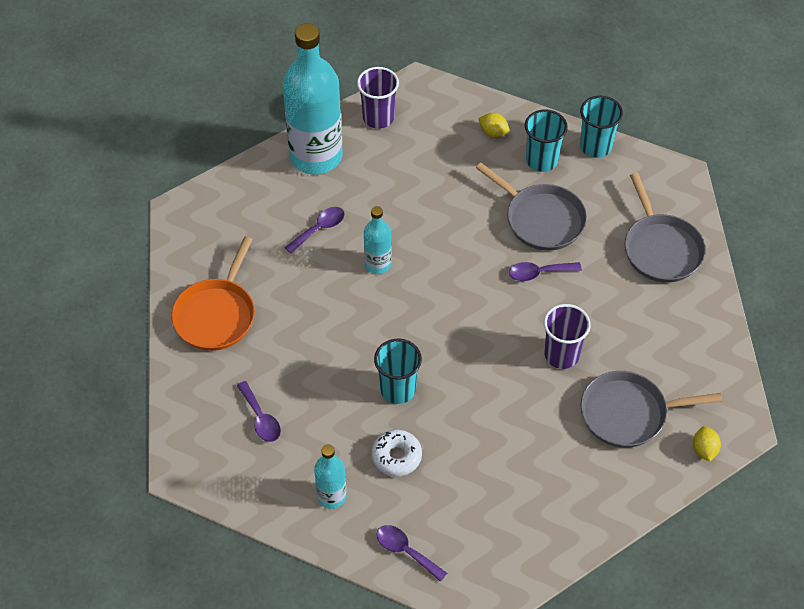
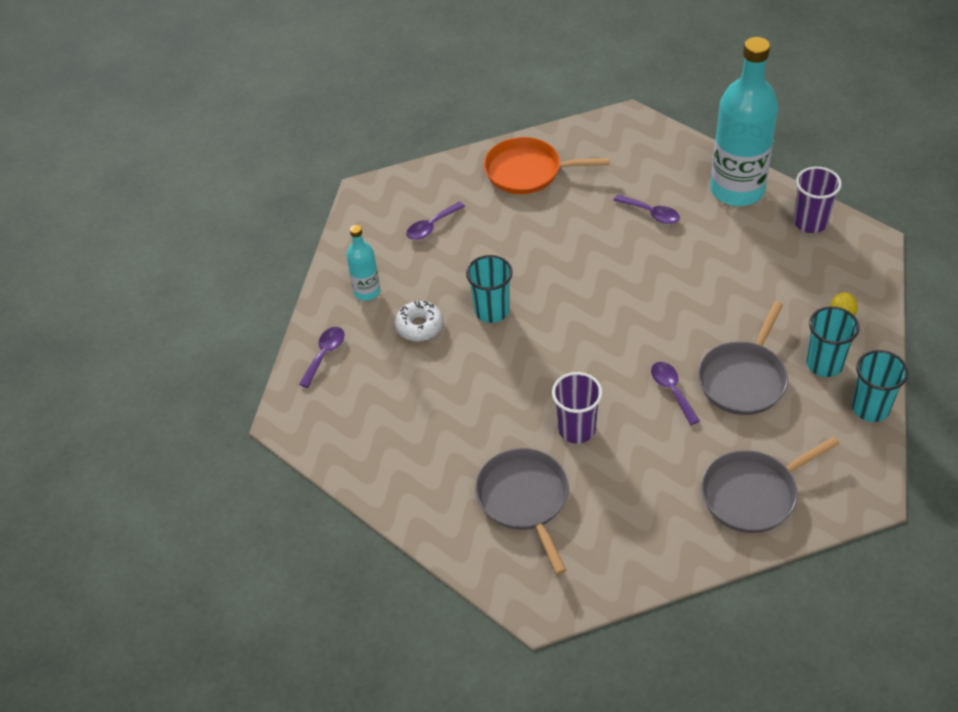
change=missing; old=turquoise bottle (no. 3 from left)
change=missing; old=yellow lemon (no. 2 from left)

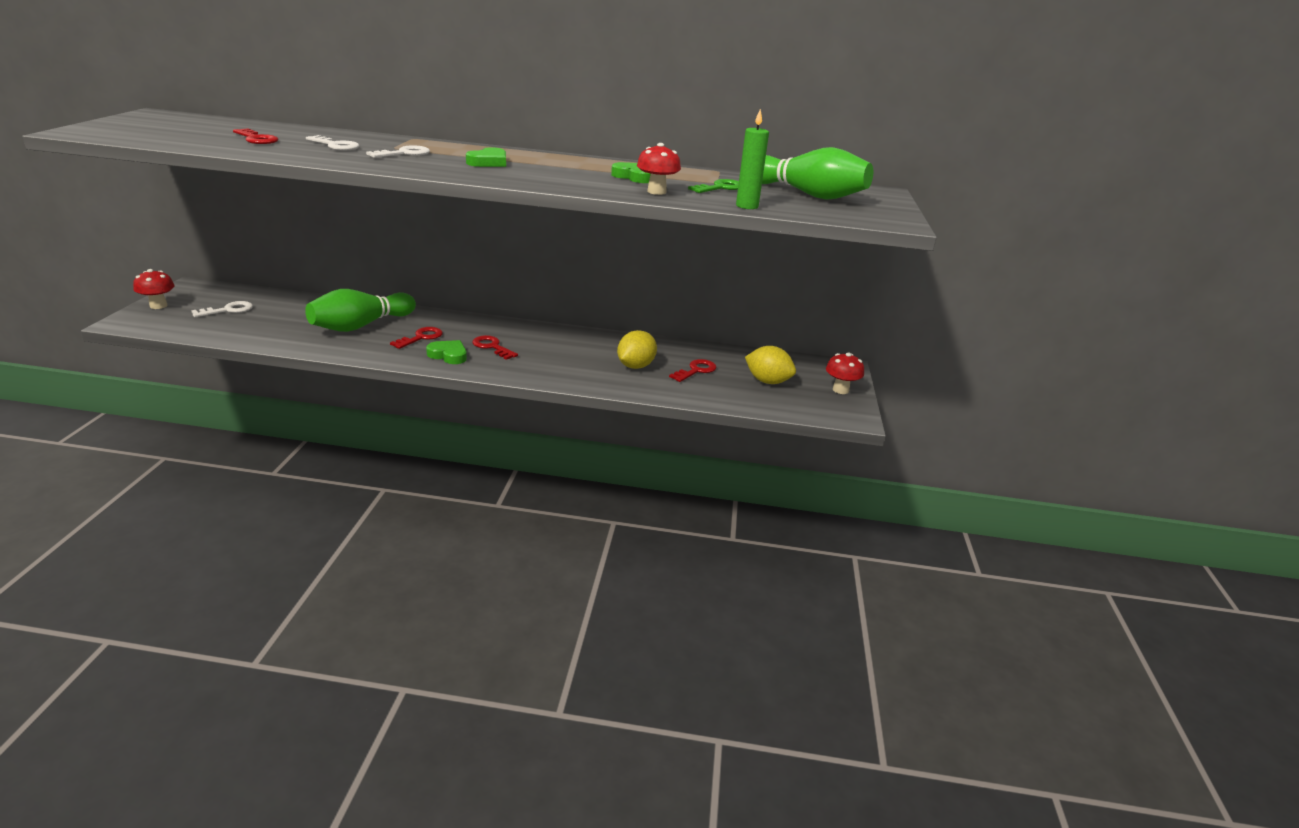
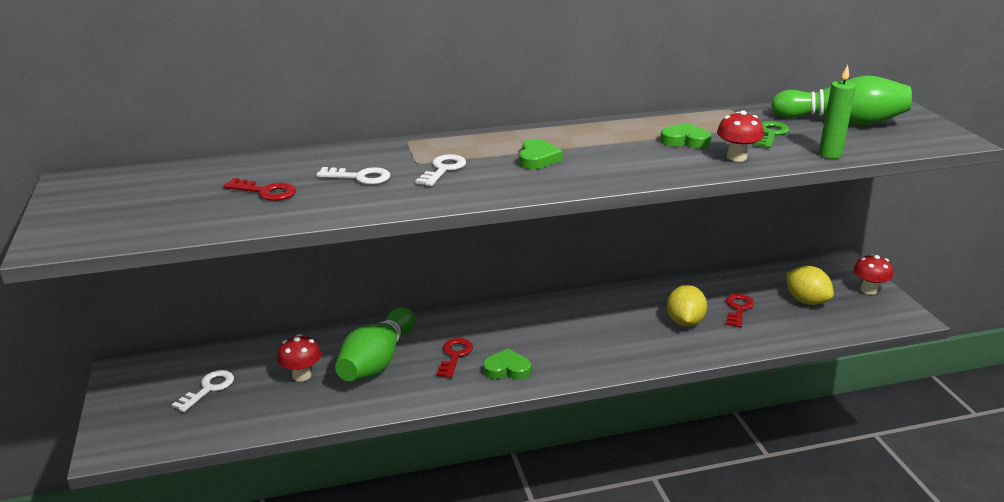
change=relocated; old=red mushroom (no. 1 from left)
change=spun; old=yellow lemon (no. 2 from left); degrees=45
change=missing; old=red key (no. 3 from left)

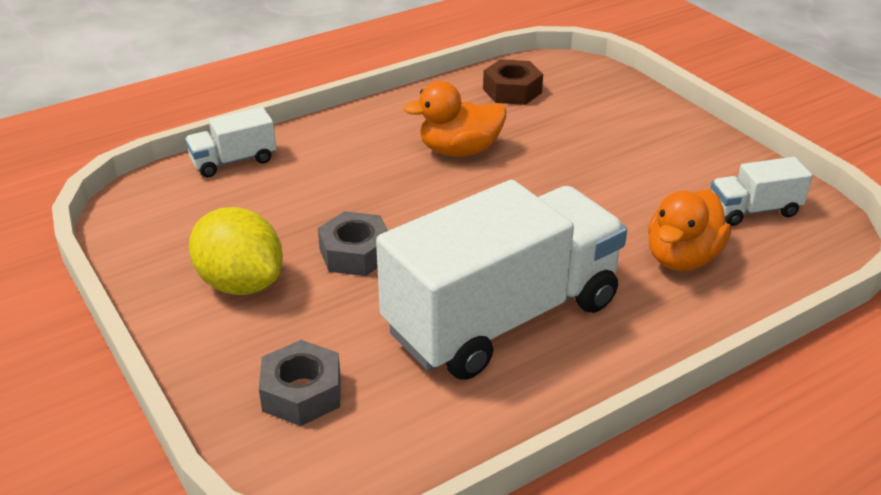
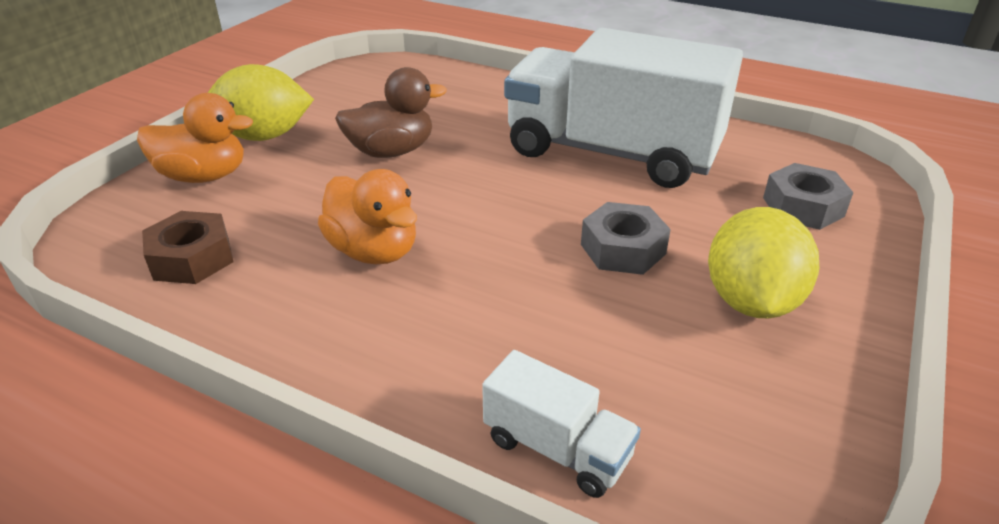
change=relocated; old=orange duck (no. 2 from left in the first image); new=orange duck (no. 1 from left)
change=appeared; new=yellow lemon (no. 1 from left)
change=appeared; new=brown duck
change=missing; old=white truck (no. 3 from left)

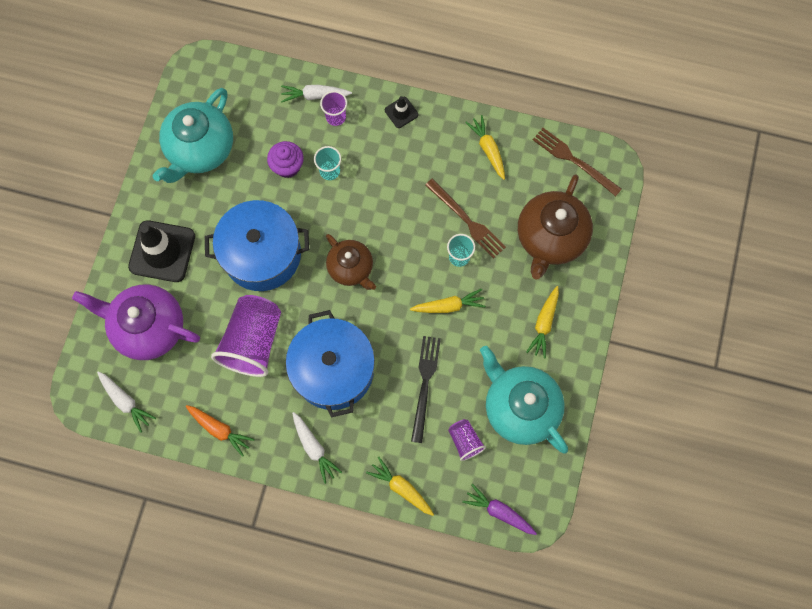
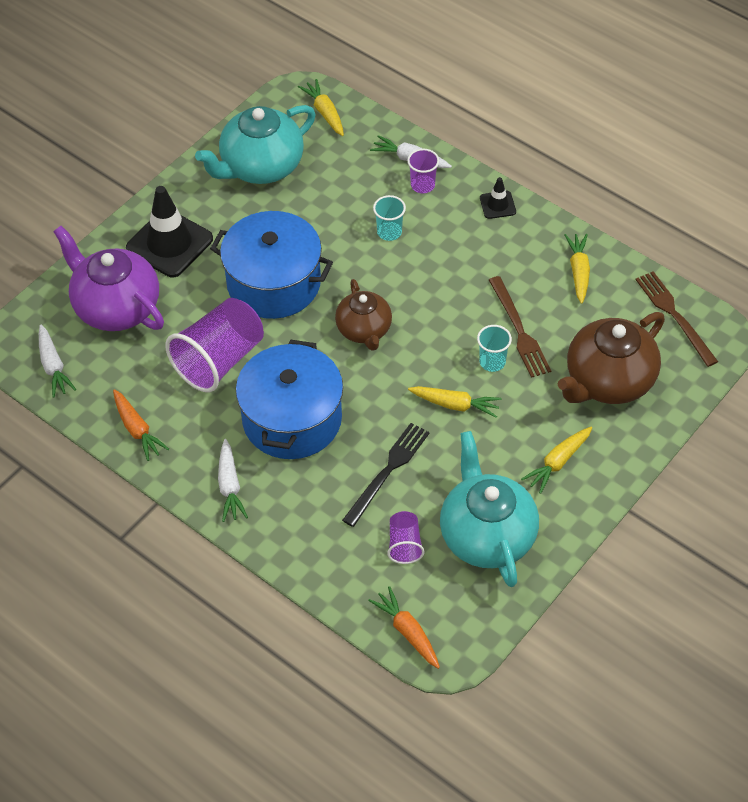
change=relocated; old=yellow carrot (no. 1 from left)
change=colour; old=purple carrot; new=orange carrot (no. 2 from left)
change=missing; old=purple cupcake

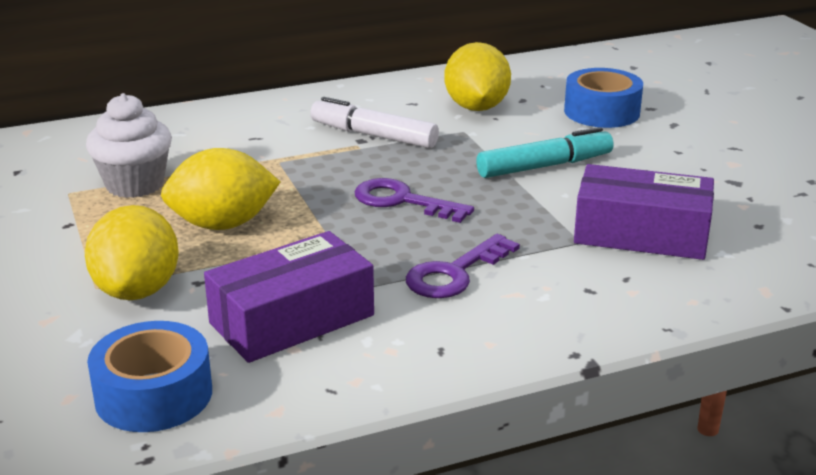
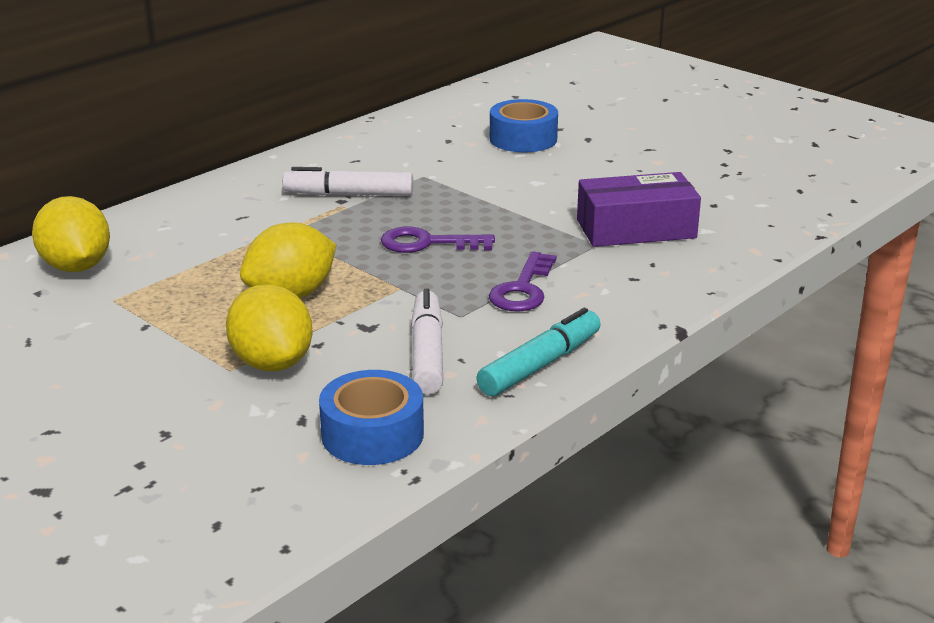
change=relocated; old=yellow lemon (no. 3 from left in the first image); new=yellow lemon (no. 1 from left)
change=exchanged; old=purple box (no. 1 from left); new=white marker (no. 2 from left)
change=relocated; old=turquoise marker
change=missing; old=white cupcake

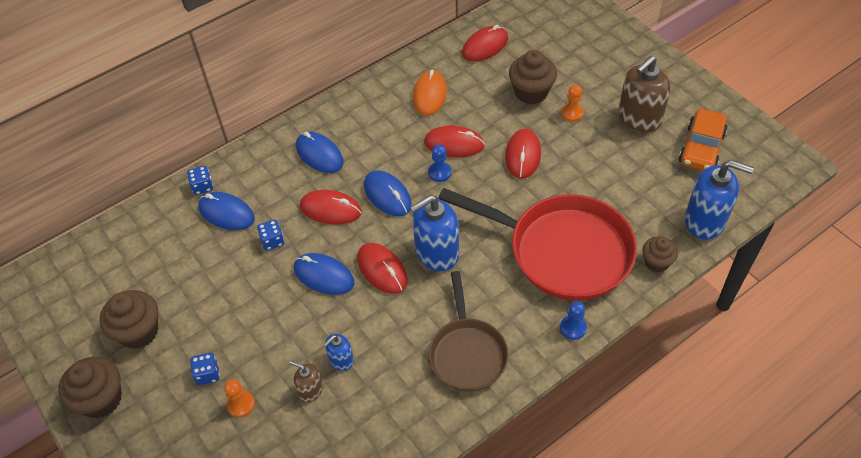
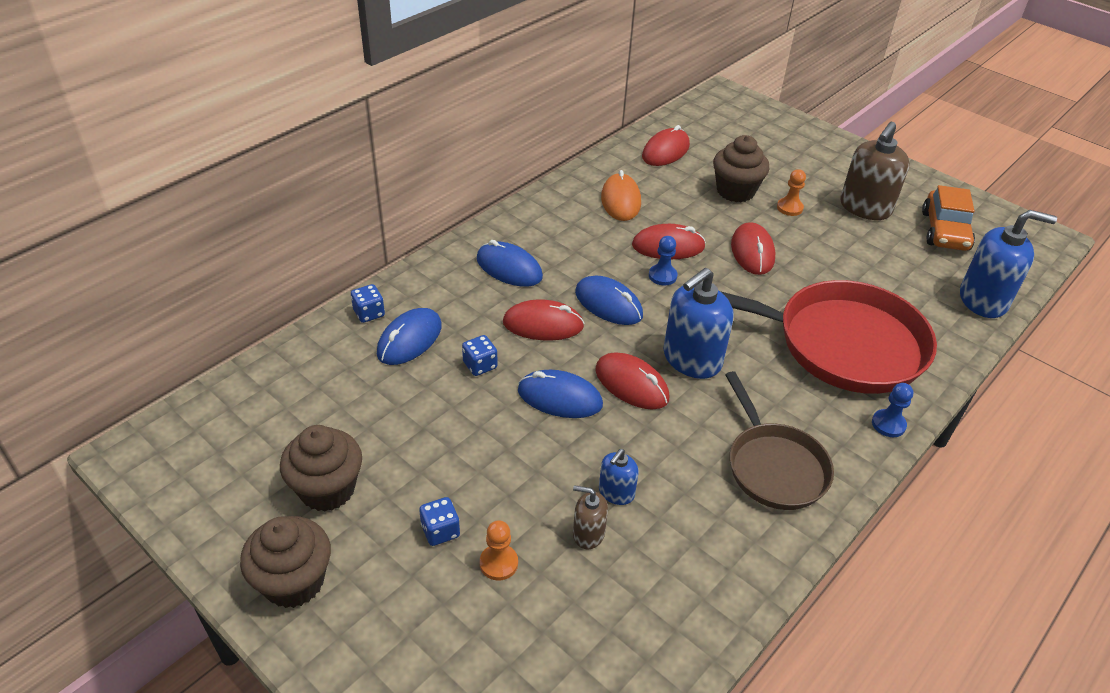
change=spun; old=blue mouse (no. 1 from left); degrees=-75
change=missing; old=brown cupcake (no. 4 from left)

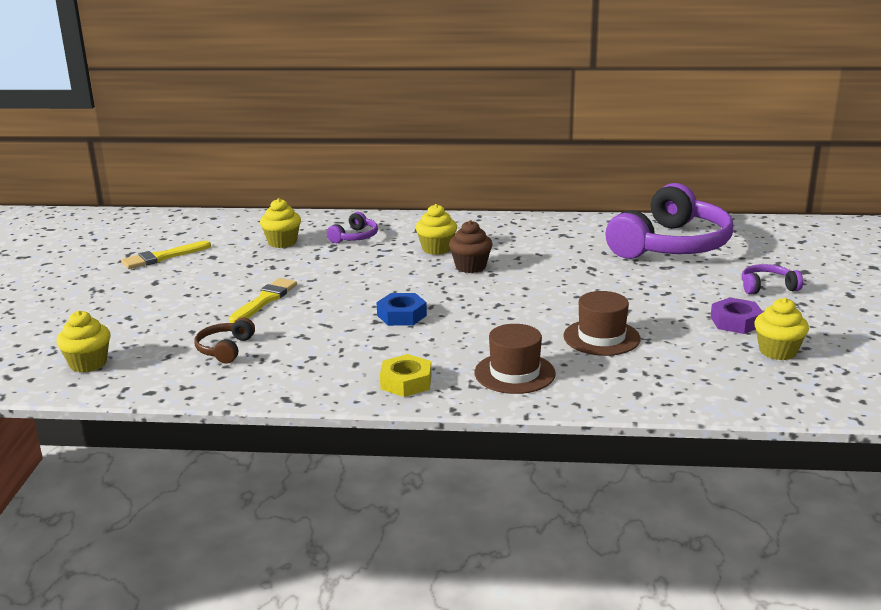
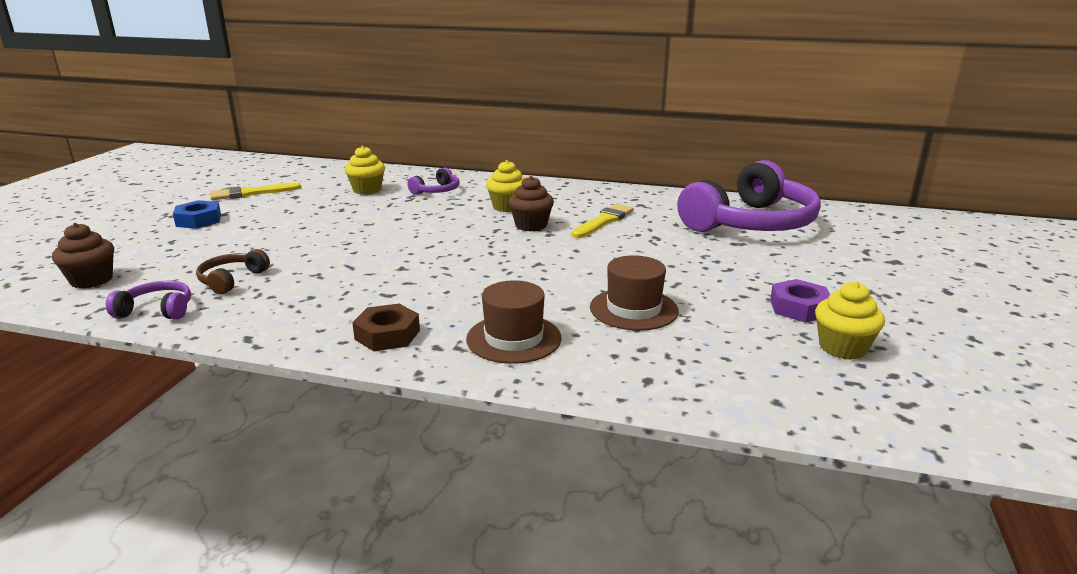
change=colour; old=yellow cupcake (no. 1 from left); new=brown cupcake (no. 1 from left)
change=relocated; old=purple headphones (no. 3 from left in the first image); new=purple headphones (no. 1 from left)
change=relocated; old=blue nut
change=colour; old=yellow nut; new=brown nut
change=relocated; old=yellow brush (no. 2 from left)

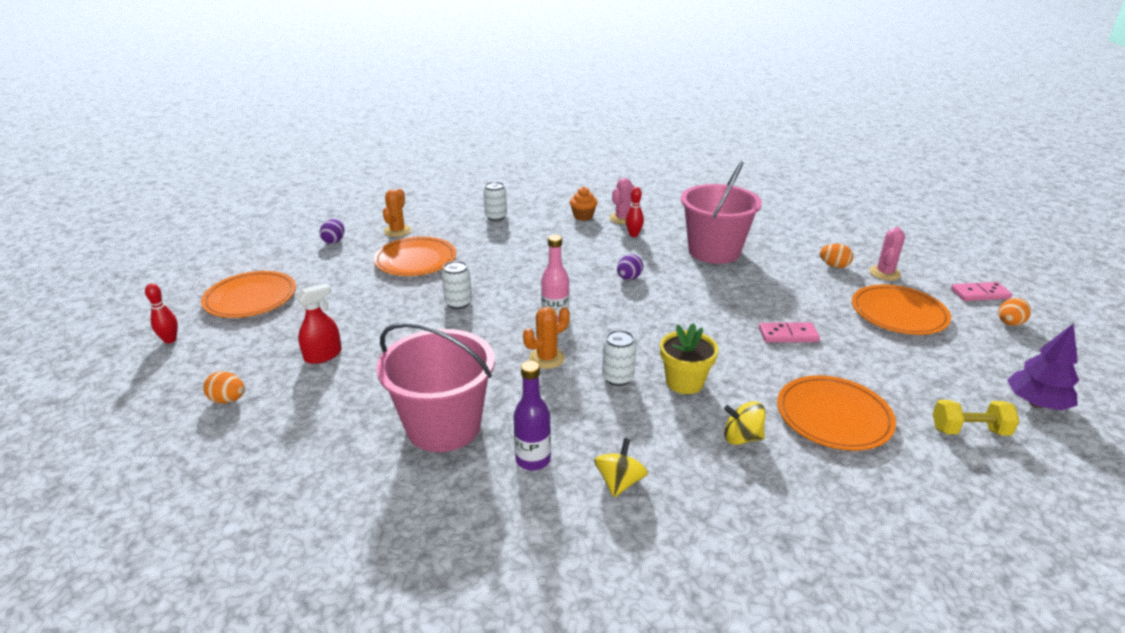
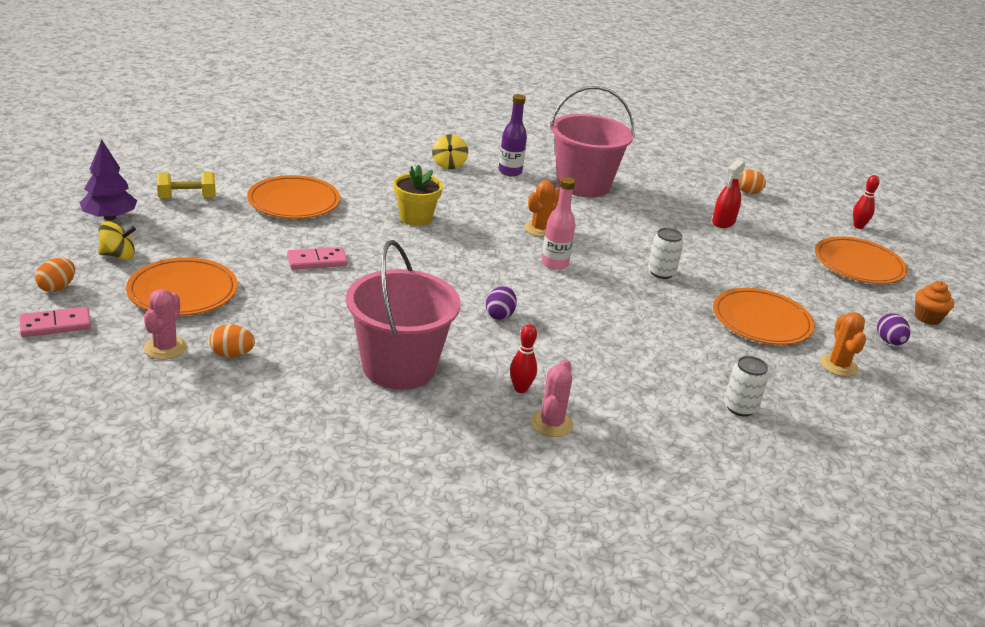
change=relocated; old=yellow spinning top (no. 2 from left in the first image); new=yellow spinning top (no. 1 from left)
change=relocated; old=orange cupcake
change=missing; old=white can (no. 3 from left)

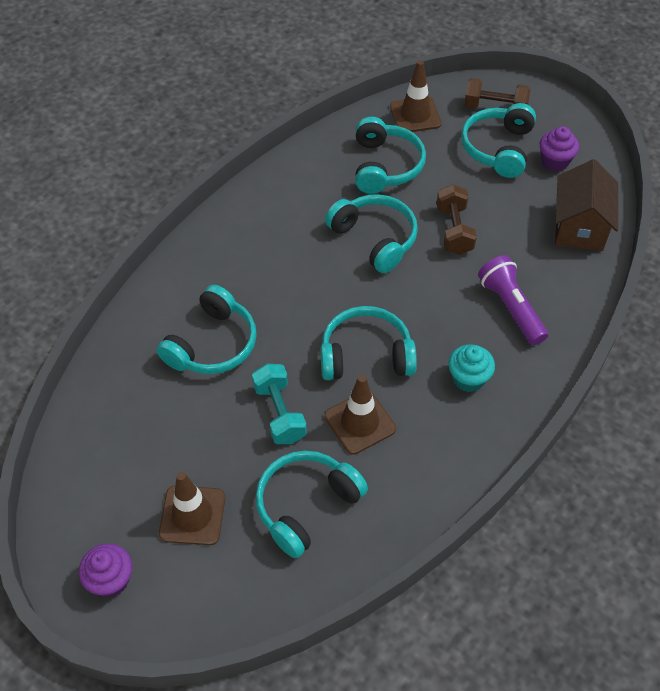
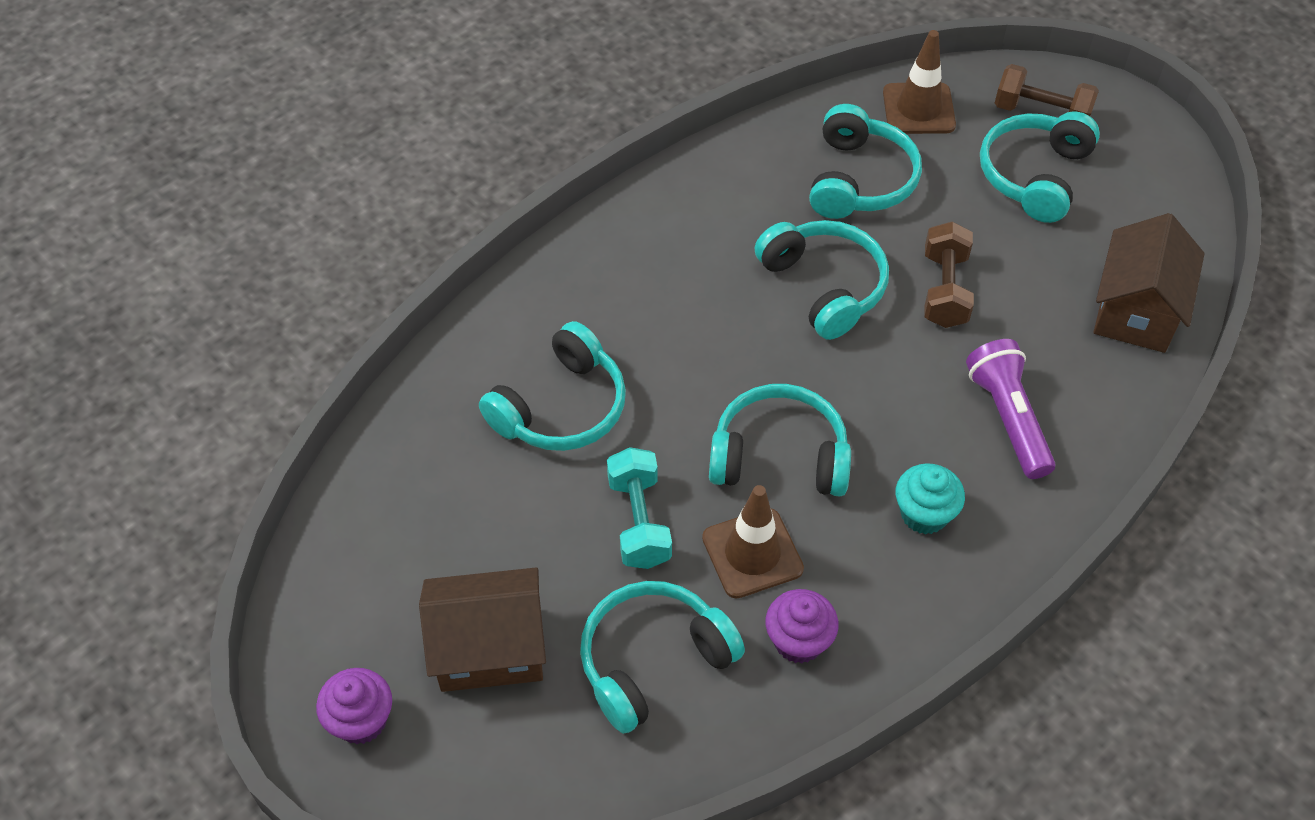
change=exchanged; old=brown traffic cone (no. 1 from left); new=brown house (no. 1 from left)
change=relocated; old=purple cupcake (no. 2 from left)

